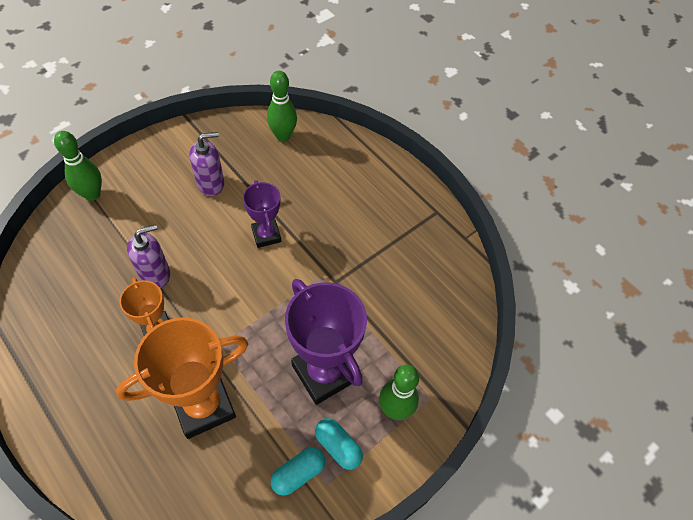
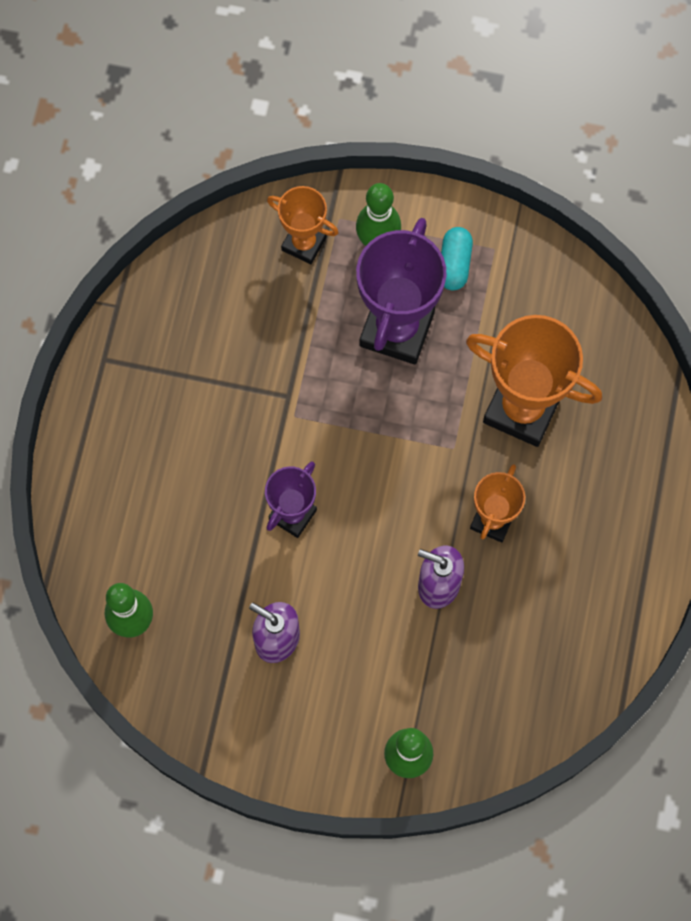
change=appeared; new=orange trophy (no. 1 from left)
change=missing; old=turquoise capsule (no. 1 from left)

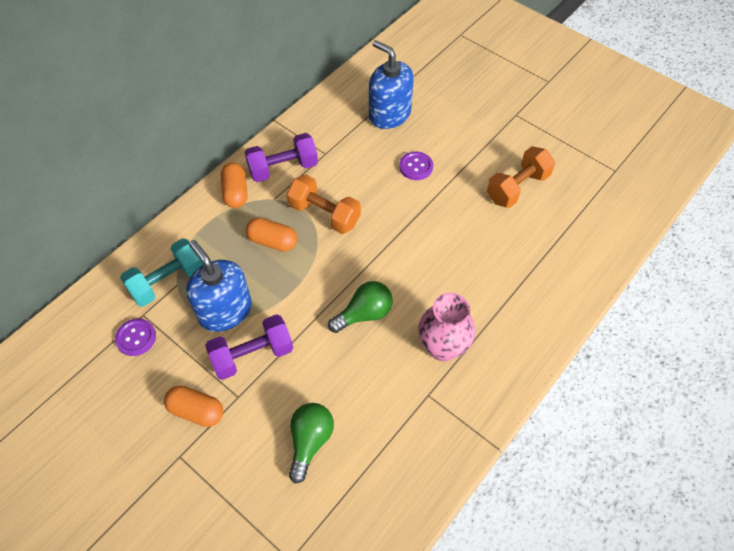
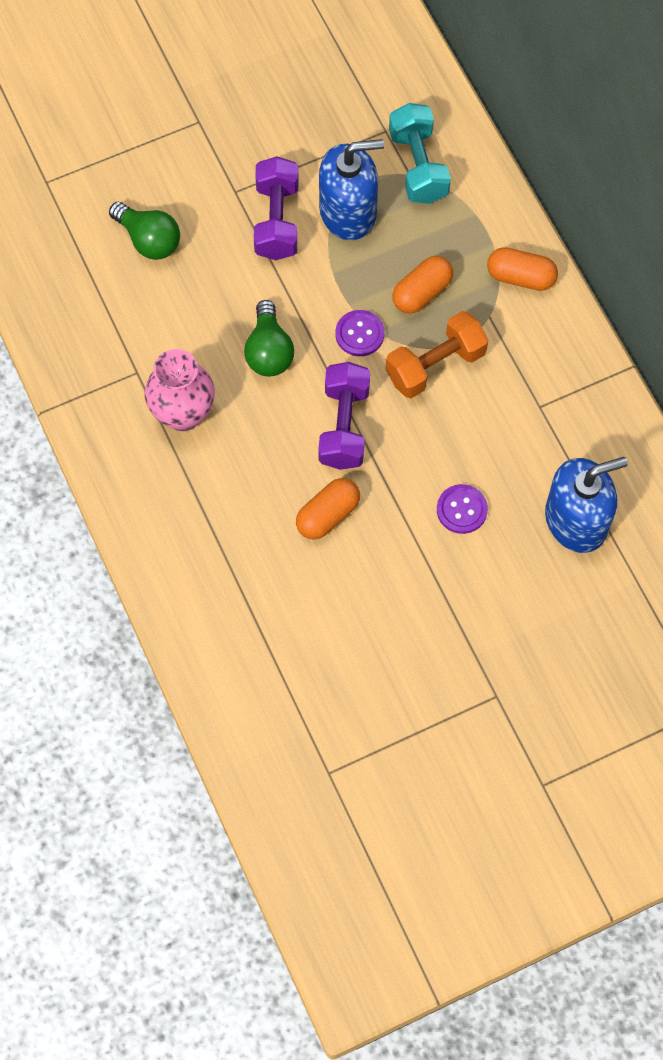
change=relocated; old=orange capsule (no. 1 from left)
change=relocated; old=purple dumbbell (no. 2 from left)
change=relocated; old=purple button (no. 1 from left)
change=missing; old=orange dumbbell (no. 2 from left)

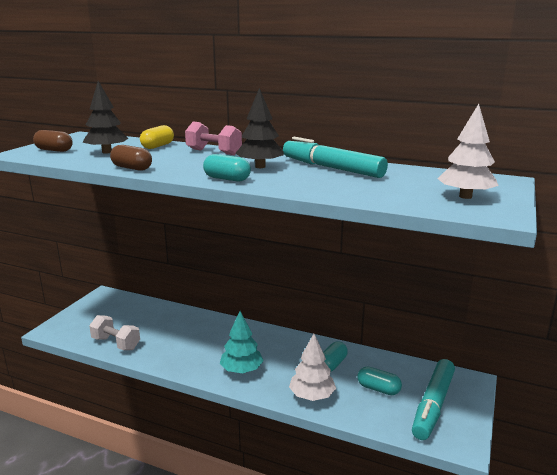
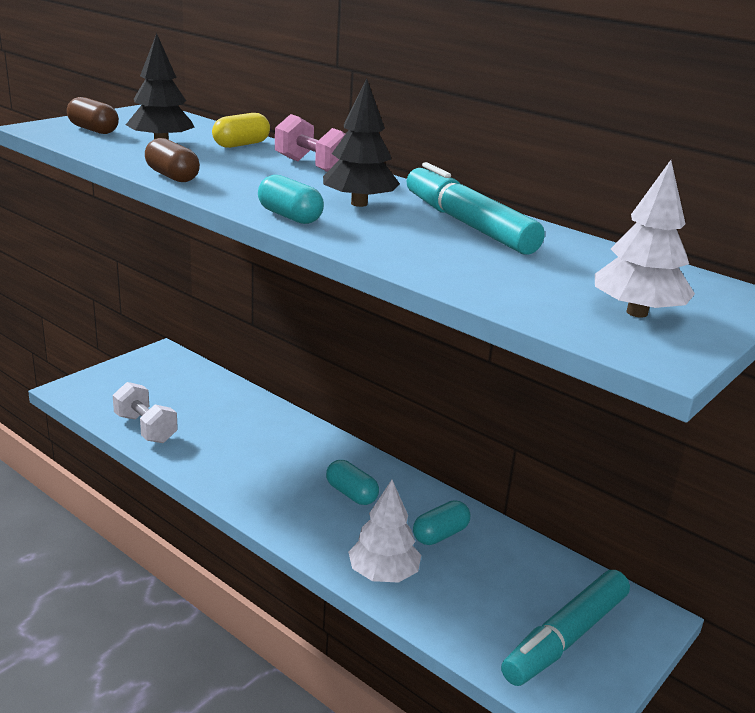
change=relocated; old=turquoise capsule (no. 3 from left in the first image); new=turquoise capsule (no. 2 from left)
change=missing; old=turquoise tree

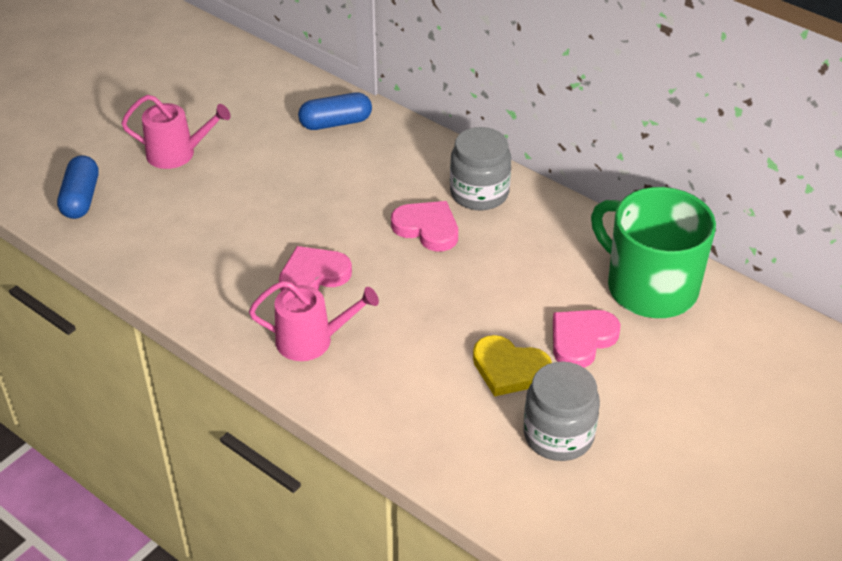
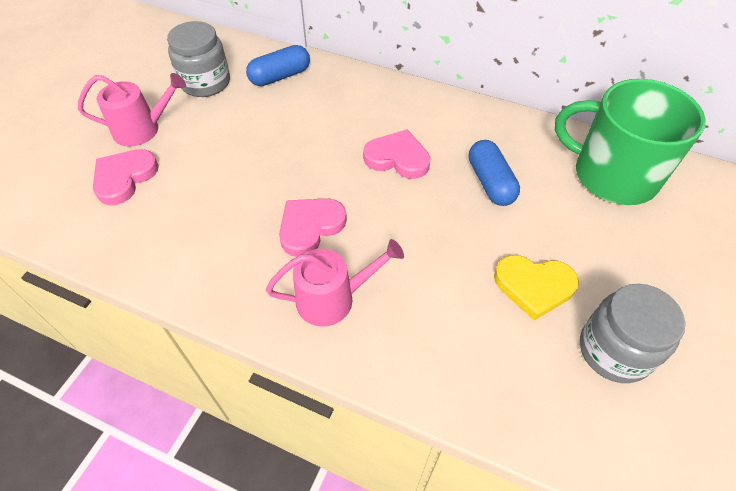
change=relocated; old=pink heart (no. 3 from left in the first image); new=pink heart (no. 1 from left)
change=relocated; old=grey jar (no. 1 from left)
change=relocated; old=blue capsule (no. 1 from left in the first image); new=blue capsule (no. 2 from left)

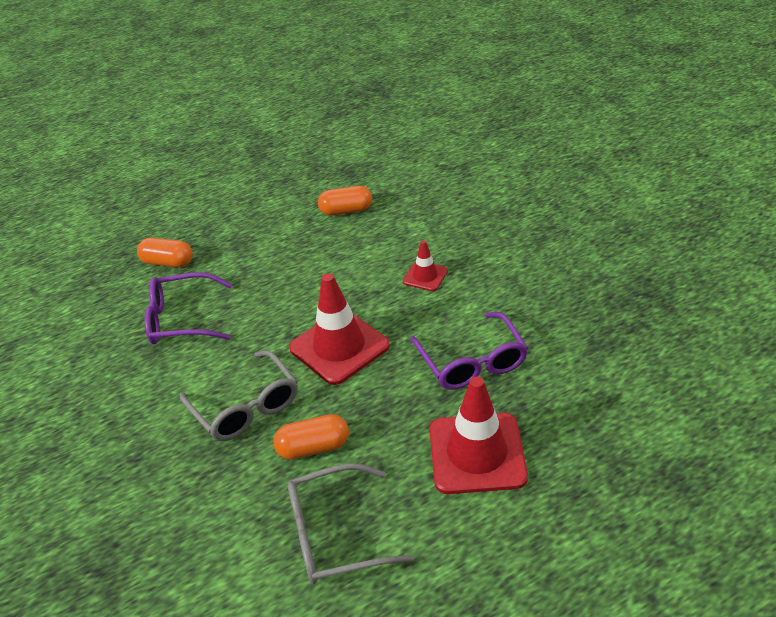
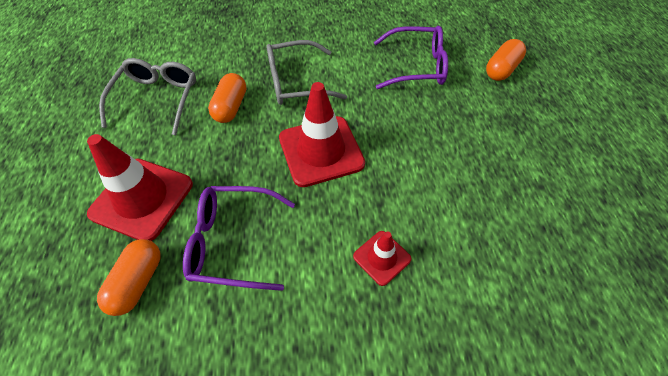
change=relocated; old=orange capsule (no. 3 from left in the first image); new=orange capsule (no. 1 from left)
change=spun; old=purple glasses (no. 1 from left in the first image); degrees=75

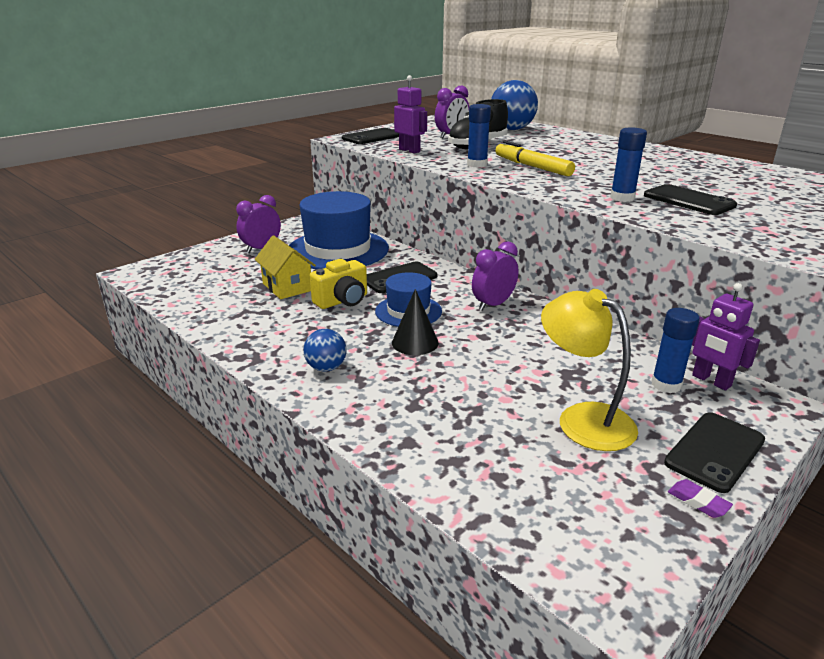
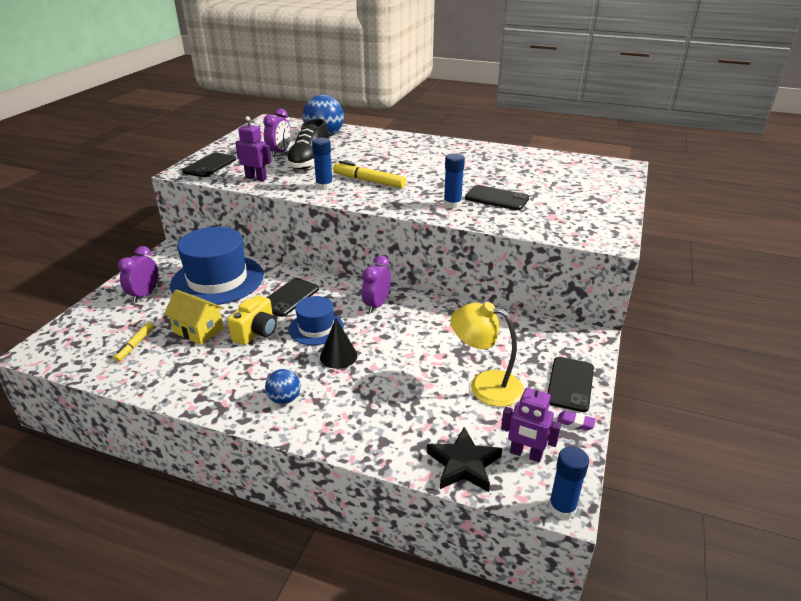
change=appeared; new=yellow marker (no. 1 from left)
change=appeared; new=black star
change=relocated; old=purple robot (no. 2 from left)
change=relocated; old=blue glue stick (no. 3 from left)

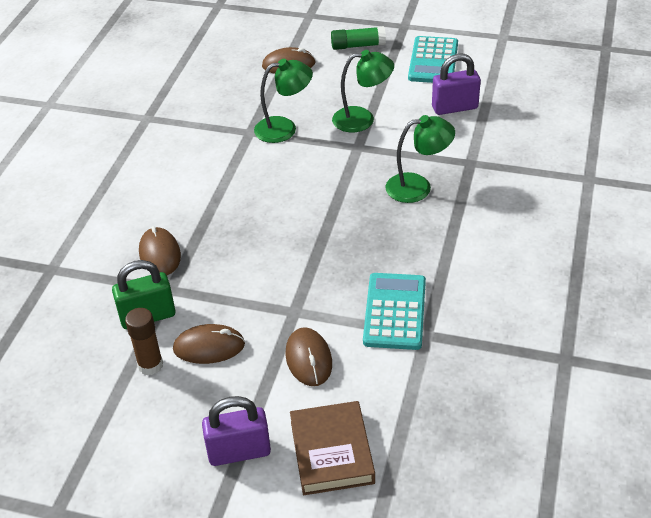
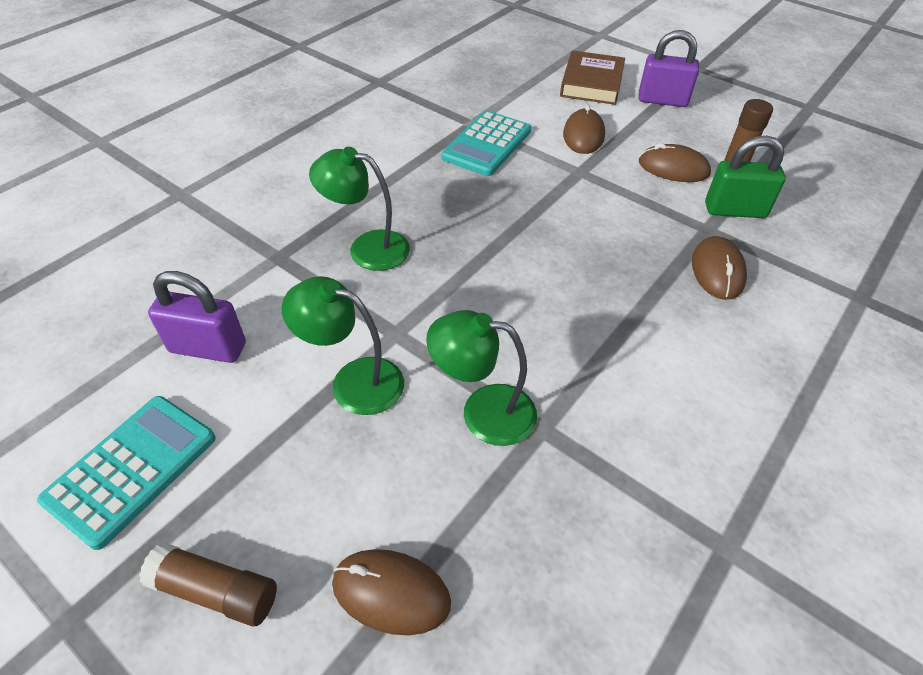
change=colour; old=green glue stick; new=brown glue stick (no. 1 from left)

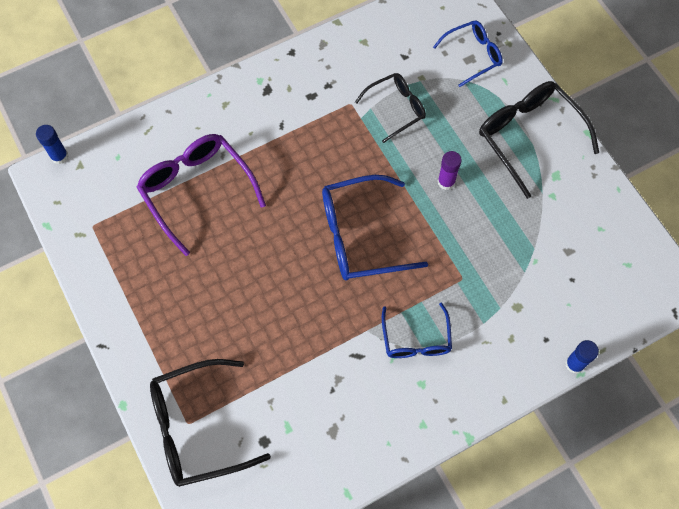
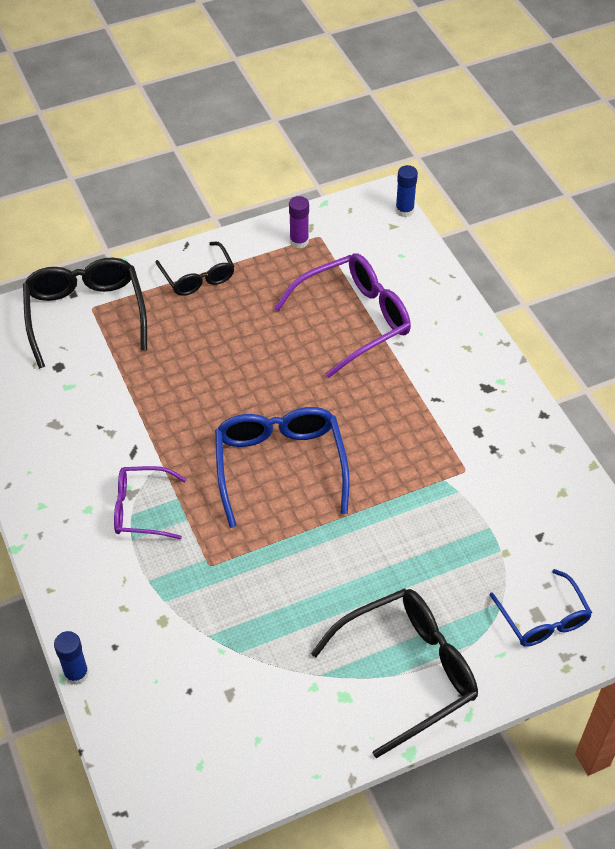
change=colour; old=blue glasses (no. 2 from left); new=purple glasses (no. 1 from left)
change=relocated; old=black glasses (no. 2 from left)
change=relocated; old=purple glue stick

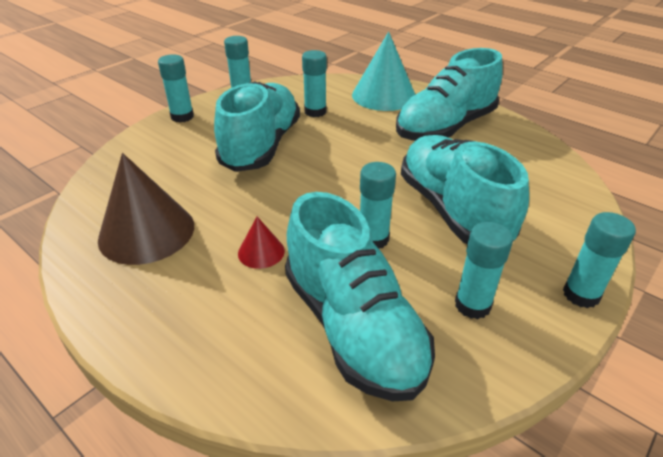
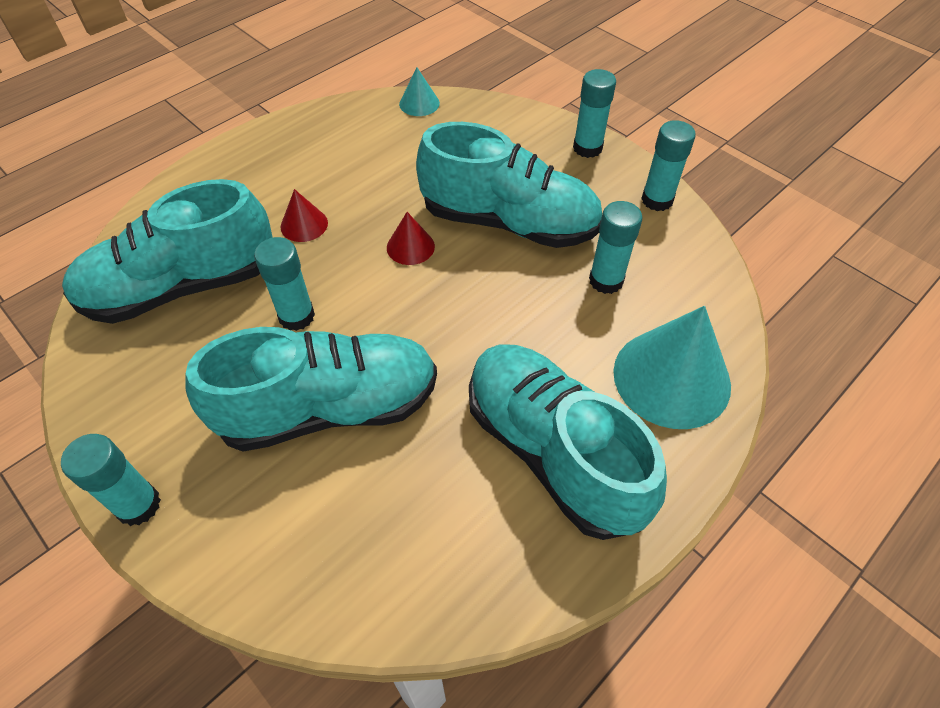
change=appeared; new=red cone (no. 2 from left)
change=appeared; new=turquoise cone (no. 1 from left)
change=missing; old=brown cone
change=missing; old=turquoise glue stick (no. 5 from left)

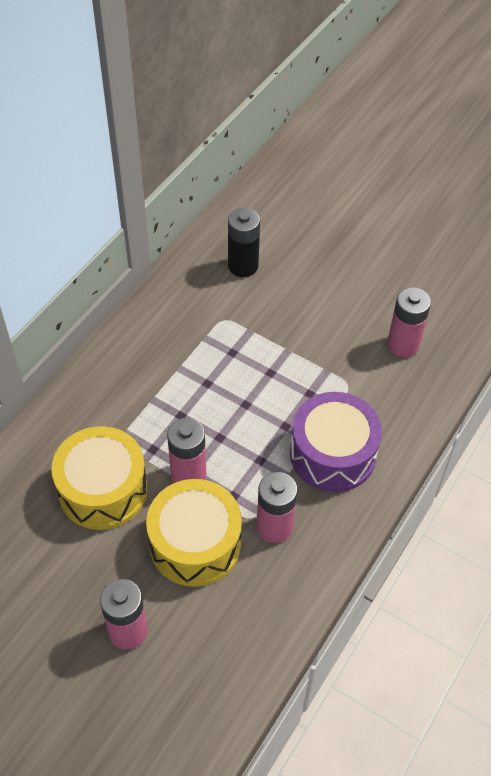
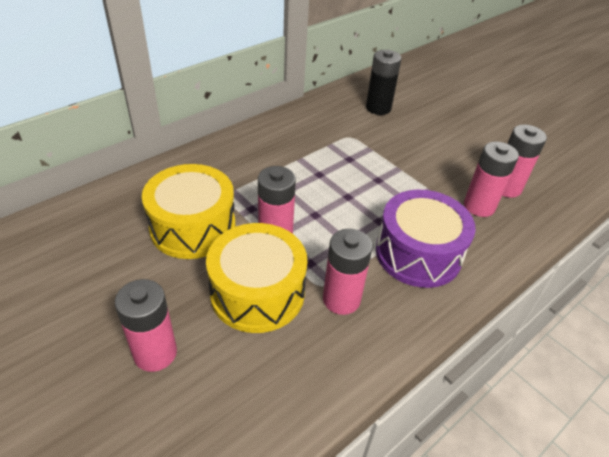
change=appeared; new=pink battery (no. 4 from left)

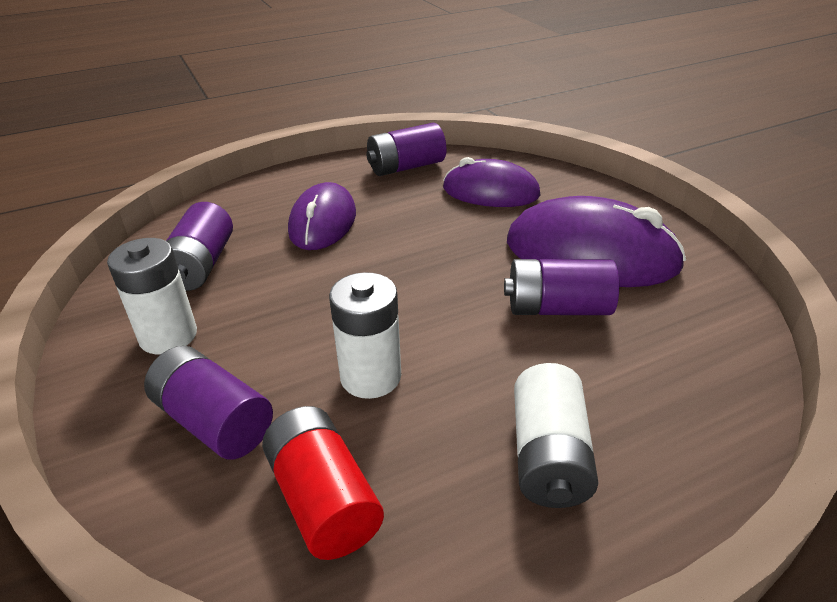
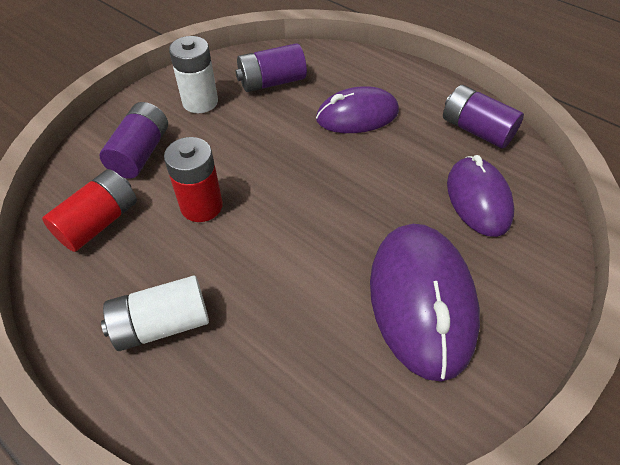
change=colour; old=white battery (no. 2 from left); new=red battery (no. 2 from left)
change=missing; old=purple battery (no. 4 from left)

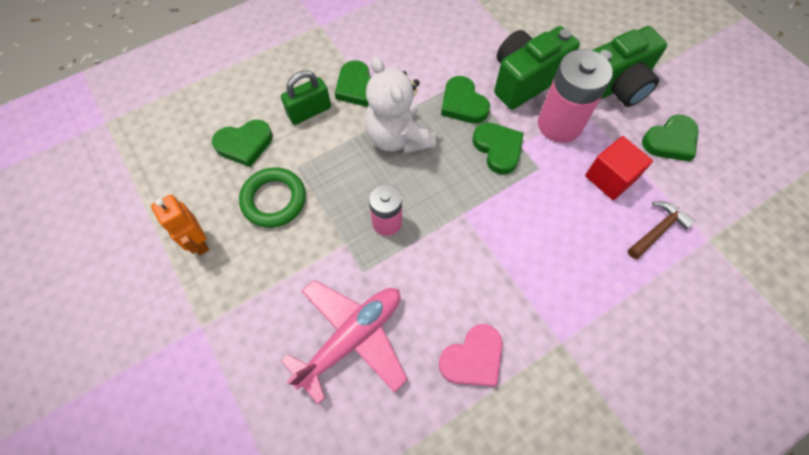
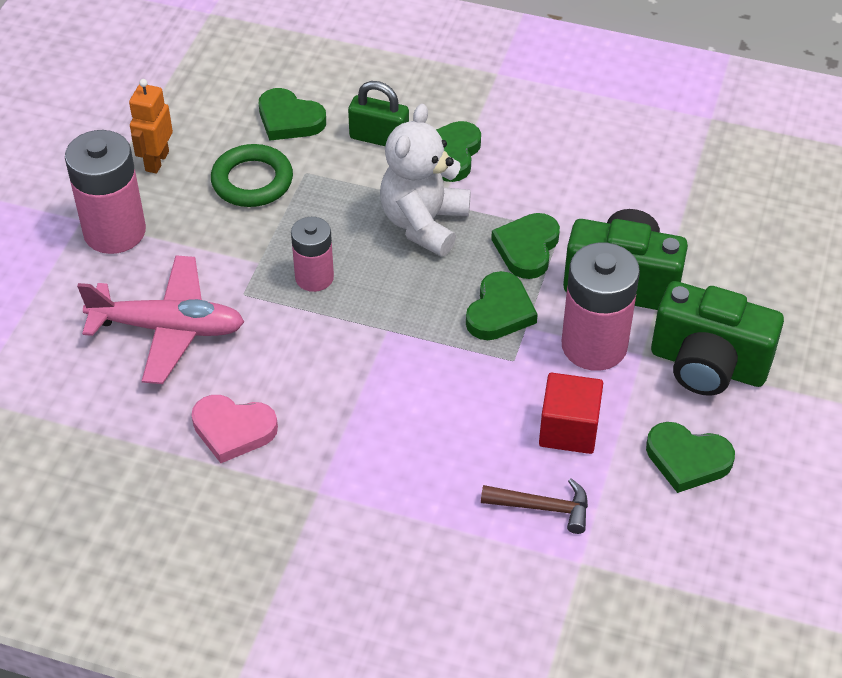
change=appeared; new=pink battery (no. 1 from left)

